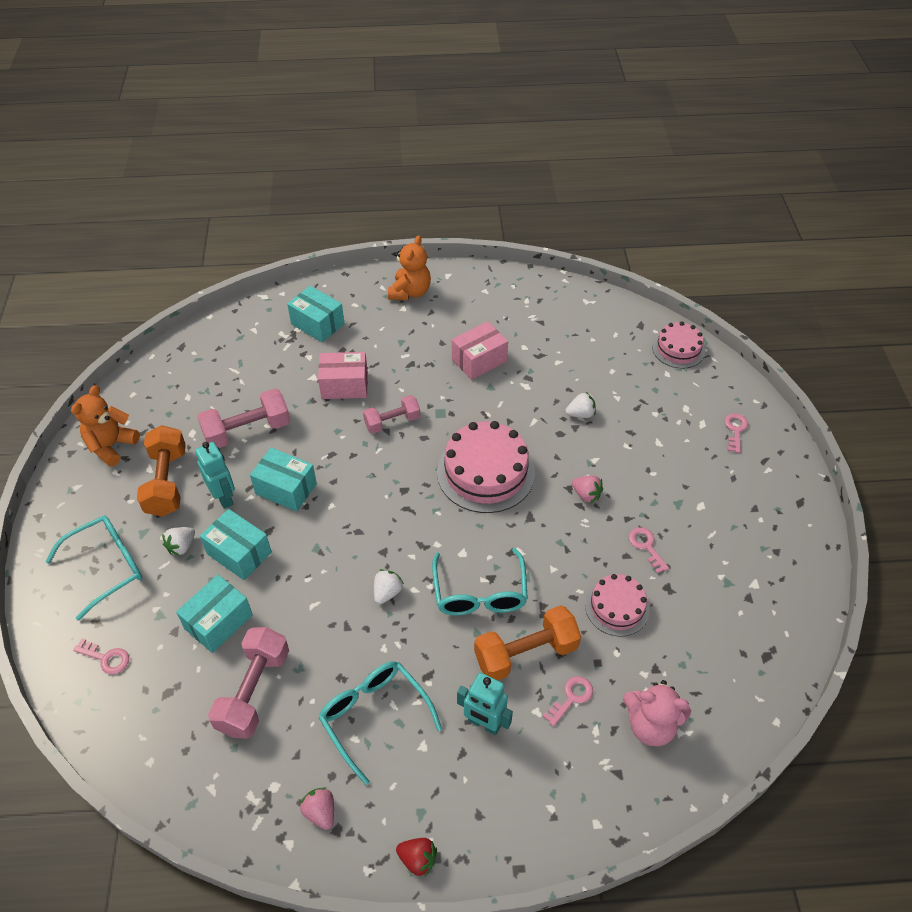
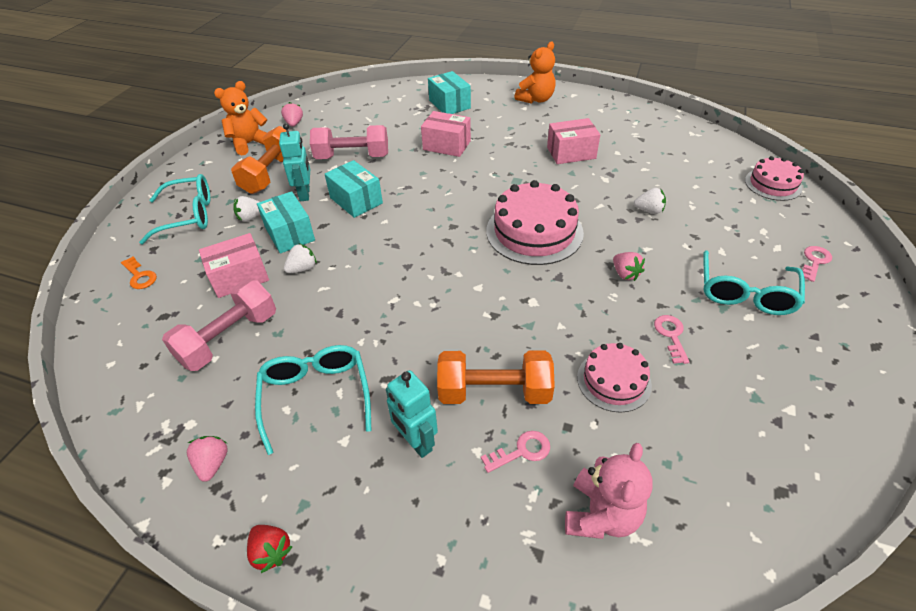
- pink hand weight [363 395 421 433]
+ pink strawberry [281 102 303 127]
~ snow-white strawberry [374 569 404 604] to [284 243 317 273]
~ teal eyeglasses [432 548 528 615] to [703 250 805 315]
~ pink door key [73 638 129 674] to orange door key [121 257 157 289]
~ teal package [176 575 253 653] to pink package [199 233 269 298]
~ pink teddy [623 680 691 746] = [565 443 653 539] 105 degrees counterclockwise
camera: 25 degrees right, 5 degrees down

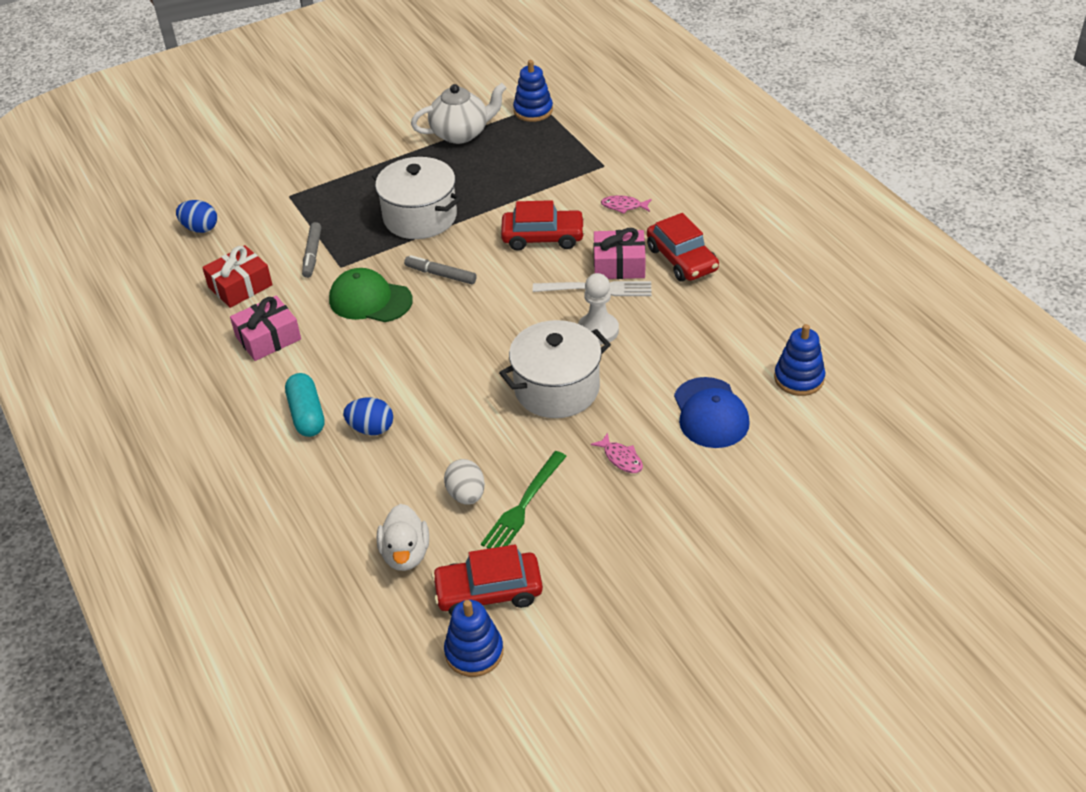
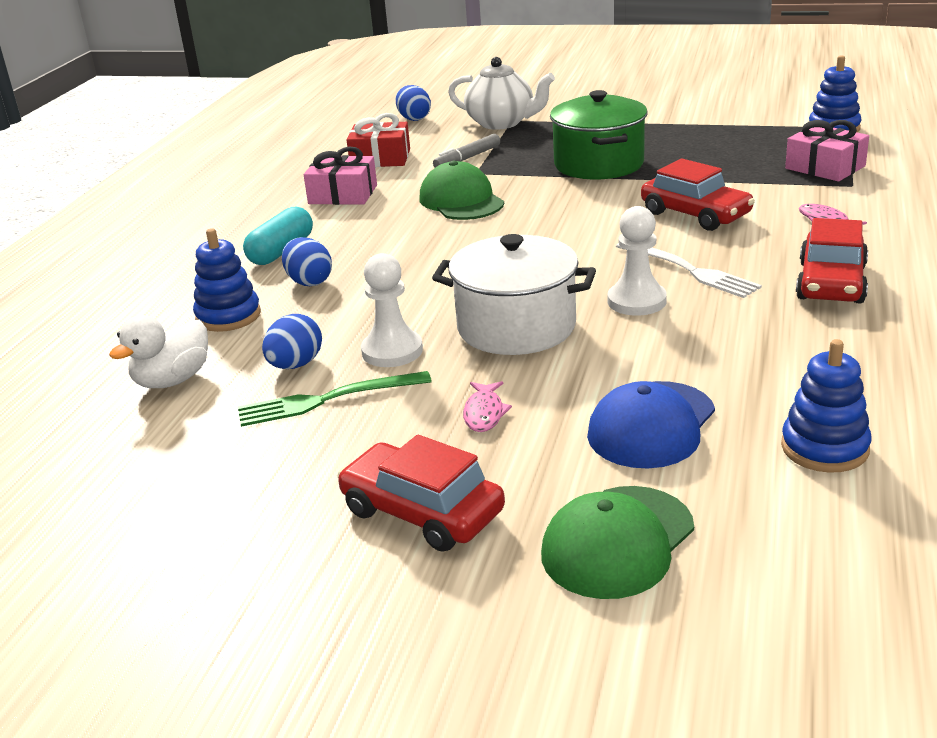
- gray felt pen [404 255 477 284]
+ snow-white game pawn [361 253 423 367]
+ emerald baseball cap [541 486 694 599]
~ snow-white china teapot [411 83 506 144] to [448 57 555 130]
~ crimson car [431 545 543 616] to [337 435 505 552]
~ blue stacking toy [444 600 503 677] to [193 228 261 332]
~ pink gift [593 228 646 279] to [785 120 869 182]
~ snow-white pot [372 157 462 239] to emerald pot [550 90 648 180]
~ snow-white egg [444 459 485 505] to blue egg [262 314 322 369]
camera: 45 degrees right, 15 degrees down

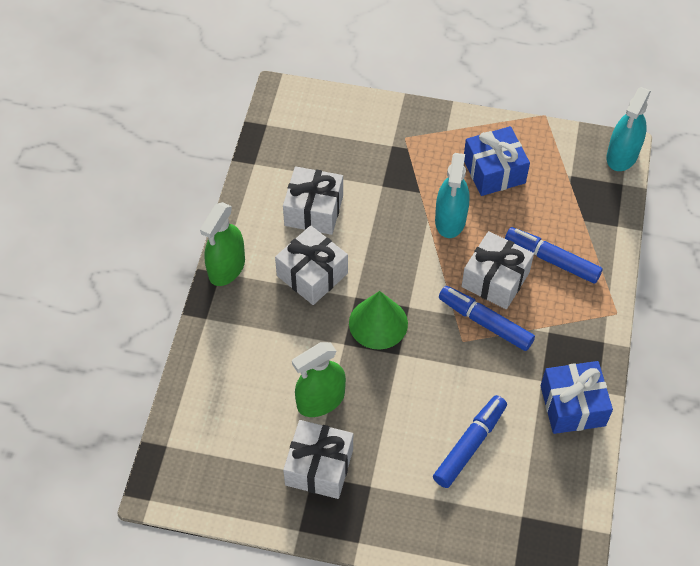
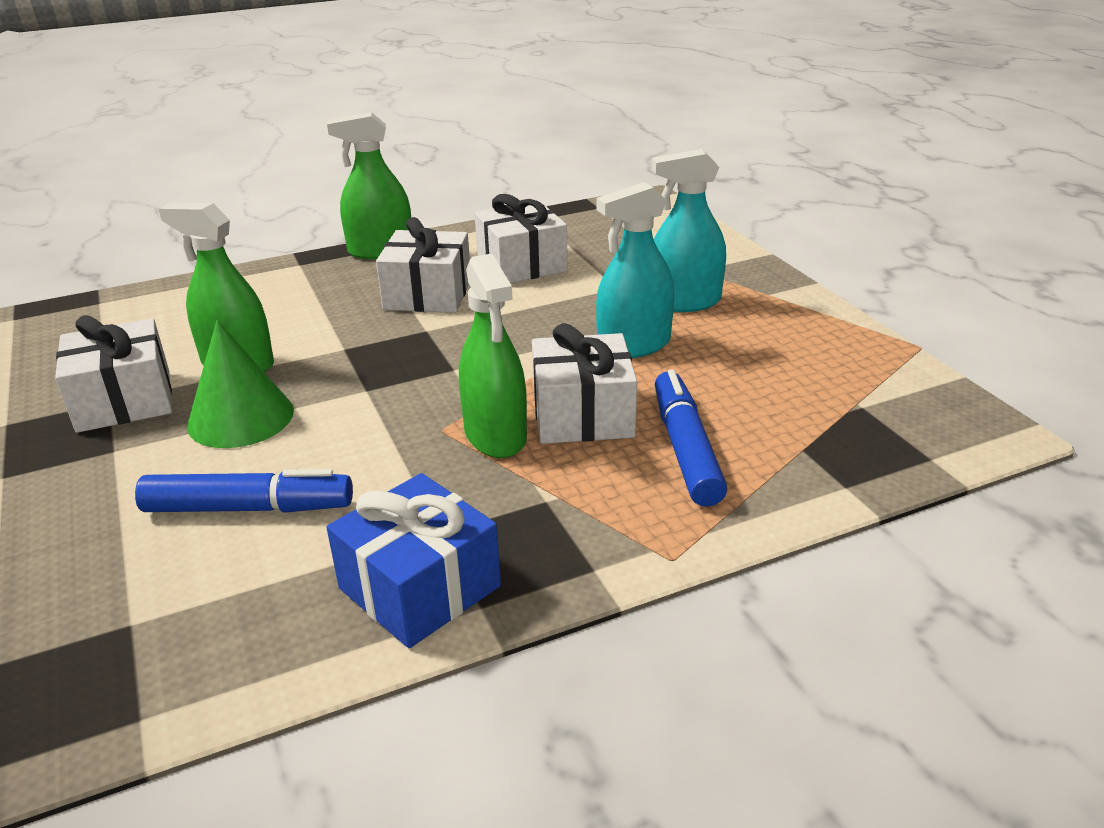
- blue gift [464 126 530 196]
~ emerald cone shape [349 291 408 350] to [187 320 294 448]
~ teal spray bottle [606 87 651 171] to [652 149 726 312]
~ blue felt pen [439 286 535 351] to emerald spray bottle [459 253 527 458]
camera: 55 degrees right, 25 degrees down

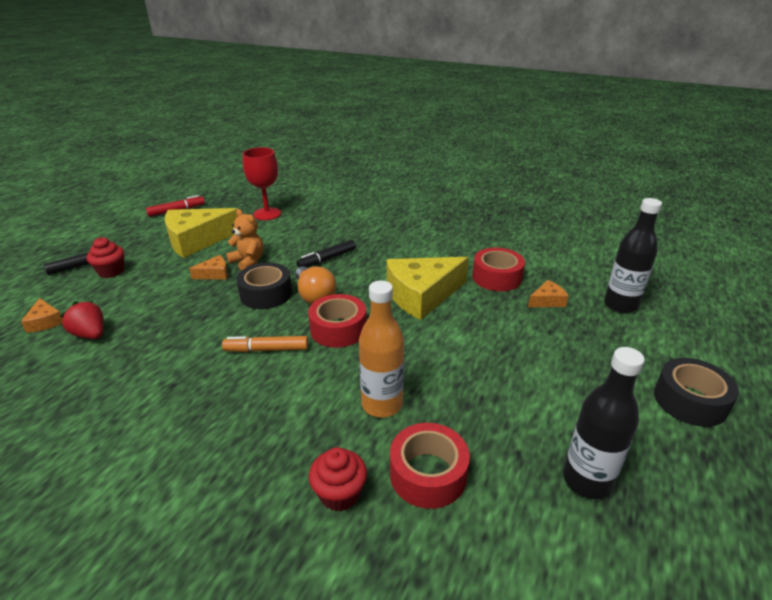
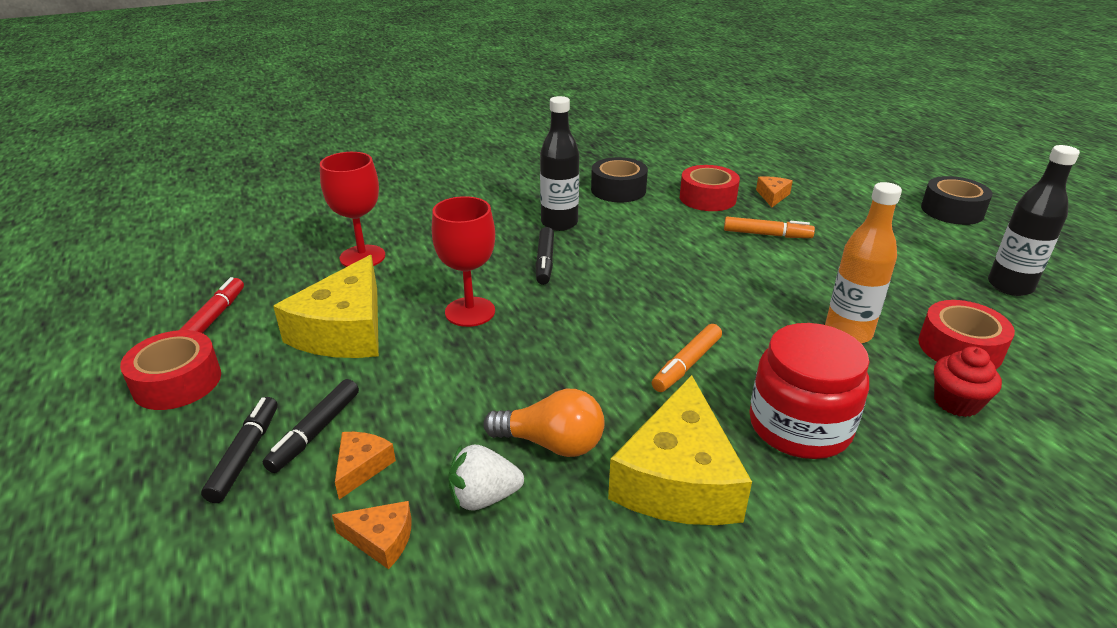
+ orange felt pen [724 217 815 238]
+ crimson jam jar [749 323 870 459]
~ orange cheese wedge [189 255 228 279] to [335 432 396 500]
~ ebony sticky tape [236 263 292 309] to [591 157 648 202]
~ orange bulb [295 266 336 304] to [483 389 605 457]
~ crimson sticky tape [308 294 366 348] to [120 330 221 410]
~ yellow cheese wedge [386 257 469 320] to [608 375 752 525]
~ ebony flask [604 198 662 313] to [540 96 579 231]
~ crimson fairy cake [87 237 124 278] to ebony felt pen [263 379 359 473]
~ orange teddy [226 209 264 271] to crimson chalice [432 196 495 327]
~ crimson strawberry [60 301 104 339] to snow-white strawberry [448 444 524 510]
camera: 50 degrees left, 0 degrees up

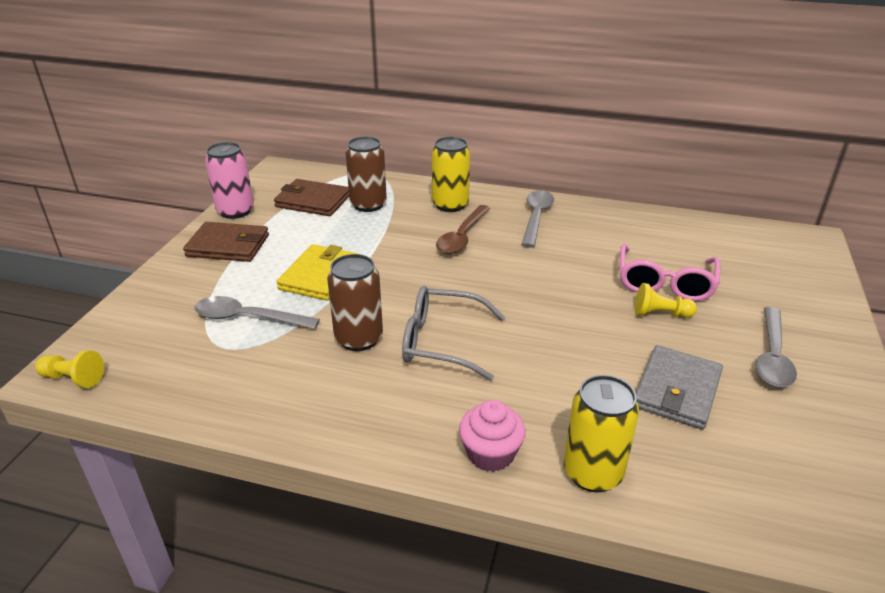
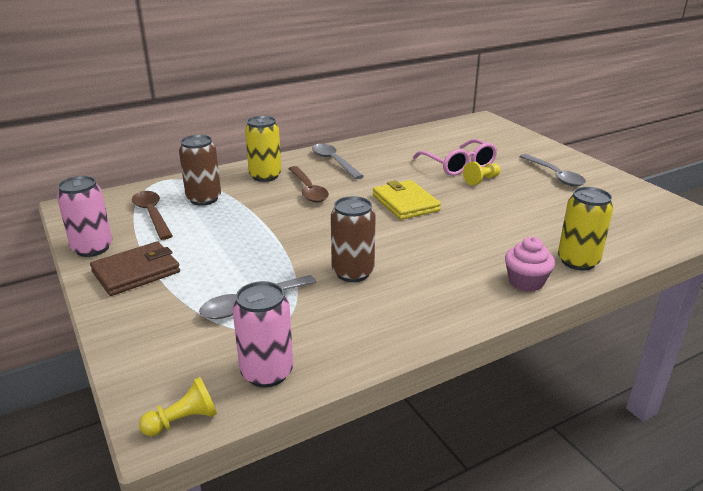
- gray eyeglasses [402 286 505 381]
- gray card wallet [636 345 723 430]
+ pink tin [233 281 293 387]
~ yellow card wallet [276 244 359 301] to [373 180 441 220]
~ brown card wallet [274 179 349 216] to brown spoon [132 191 173 240]
camera: 45 degrees left, 5 degrees down

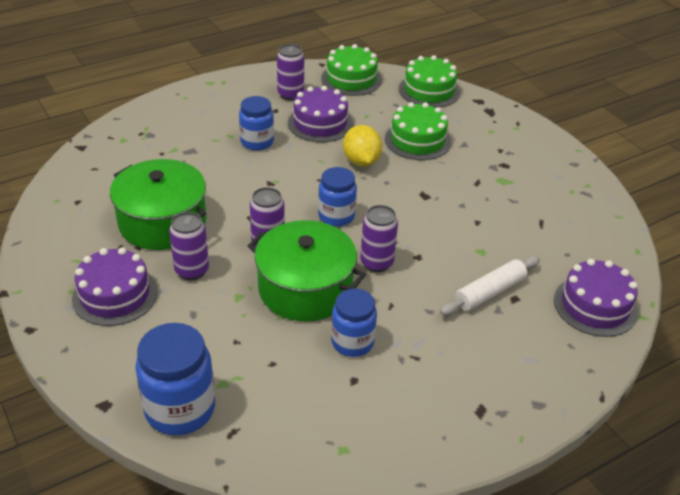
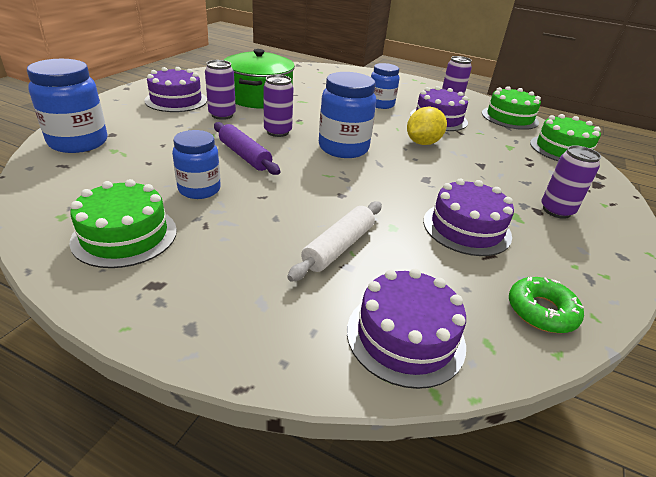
+ purple gateau [423 179 514 256]
+ emerald glazed donut [509 277 584 333]
~ purple tin [360 205 398 272] to [541 145 601 219]
~ emerald gateau [385 102 451 160] to [70 179 177 268]
~ emerald pot [248 220 366 321] to purple dough roller [214 122 280 175]
~ snow-white dough roller [440 256 540 315] = [287 201 382 282] 75 degrees counterclockwise
~ blue jam jar [318 167 357 227] = [319 72 376 158] x1.50
camera: 55 degrees right, 5 degrees down

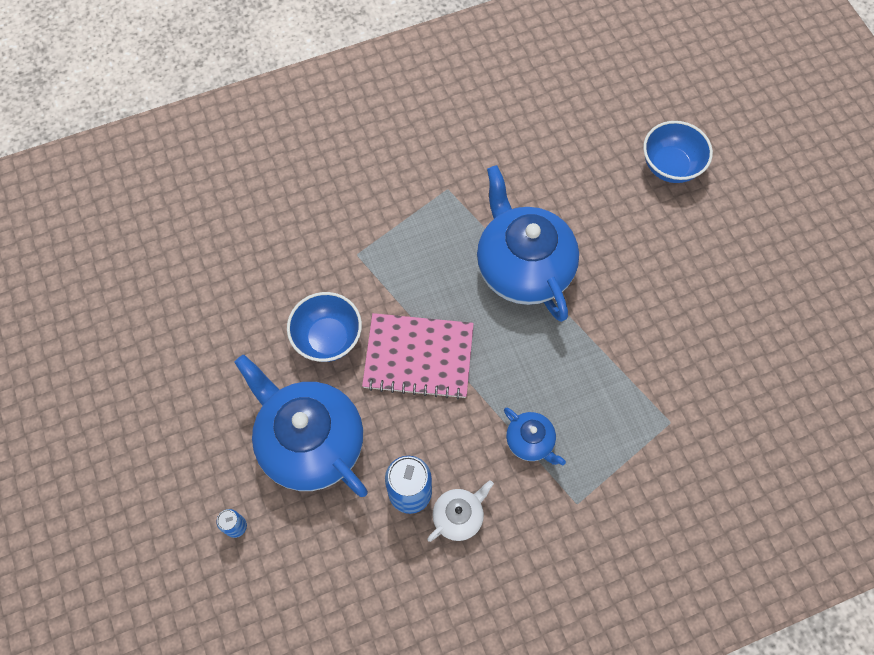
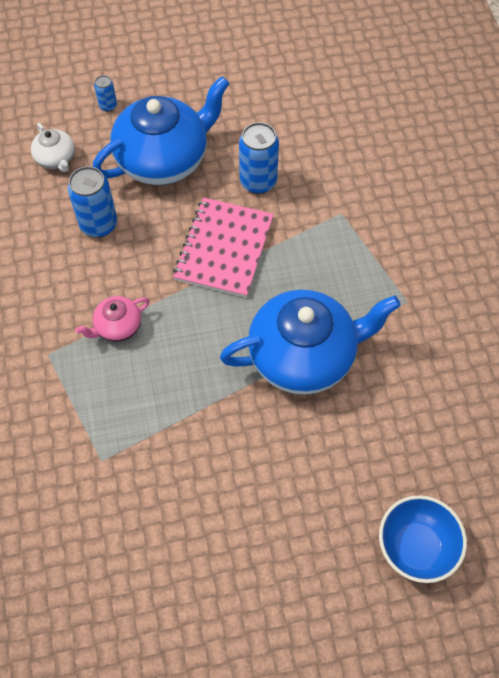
~ snow-white china teapot [427 480 494 542] to [31 123 75 172]
~ blue deep dish [287 292 362 362] to blue tin [239 122 279 194]
~ blue china teapot [504 408 566 465] to pink china teapot [75 296 150 342]
camera: 100 degrees right, 5 degrees down

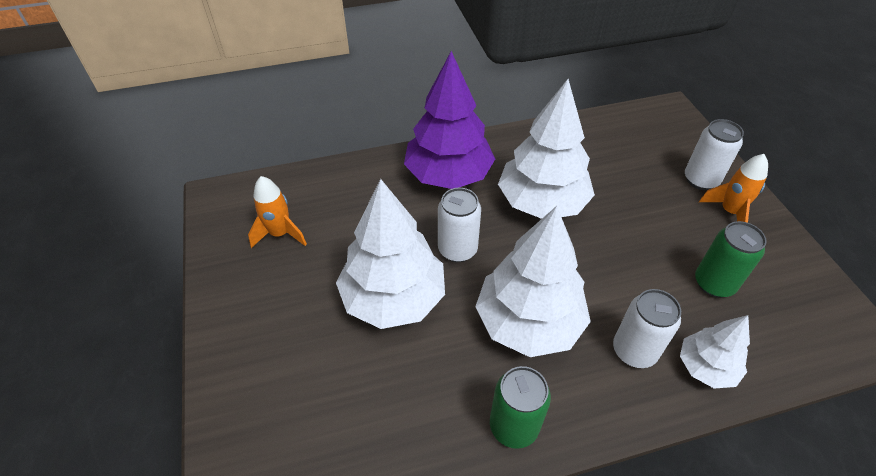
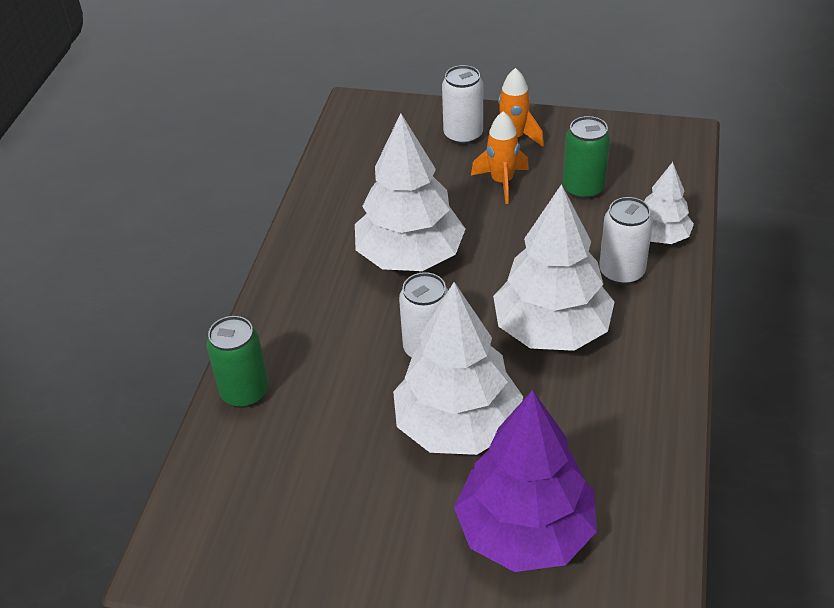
~ orange toy rocket [248 176 307 248] to [471 111 529 204]
~ purple tree [404 51 495 189] to [454 390 597 572]
~ emerald tin [490 366 551 449] to [207 316 269 408]
camera: 60 degrees left, 5 degrees down

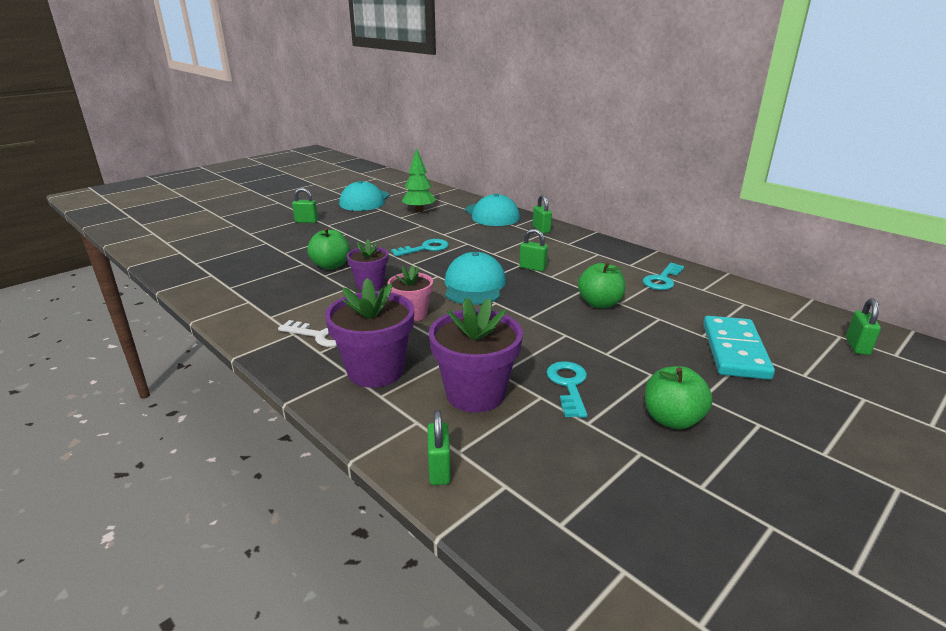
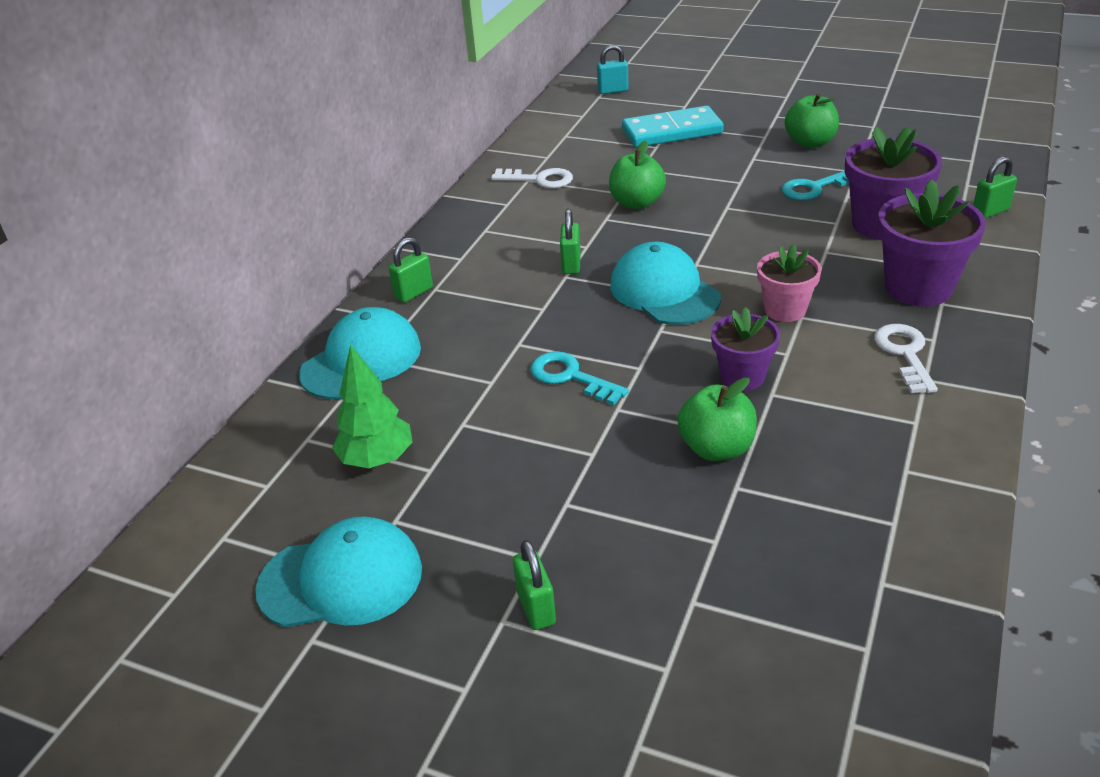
~ teal door key [643 263 684 290] to snow-white door key [491 168 573 188]
~ emerald small lock [846 298 881 355] to teal small lock [597 45 629 94]
~ teal baseball cap [445 252 506 305] = [610 242 721 325] 75 degrees clockwise
camera: 110 degrees left, 10 degrees up

